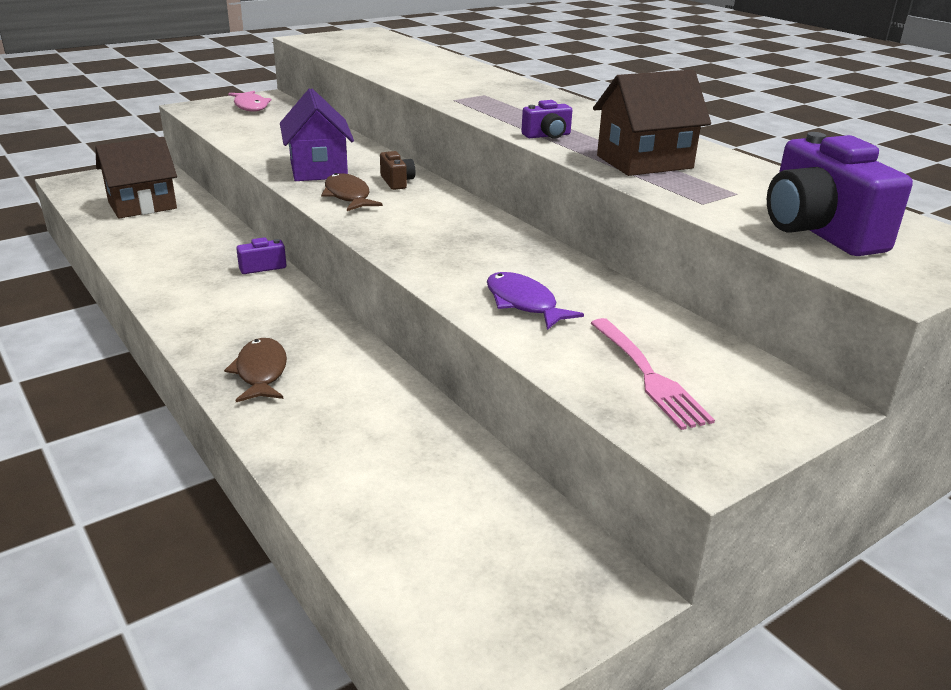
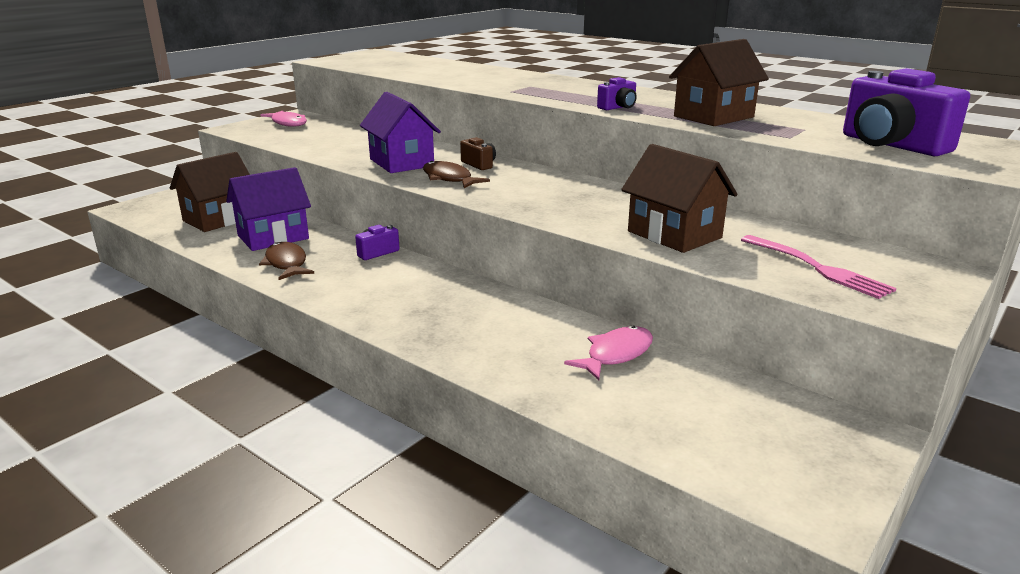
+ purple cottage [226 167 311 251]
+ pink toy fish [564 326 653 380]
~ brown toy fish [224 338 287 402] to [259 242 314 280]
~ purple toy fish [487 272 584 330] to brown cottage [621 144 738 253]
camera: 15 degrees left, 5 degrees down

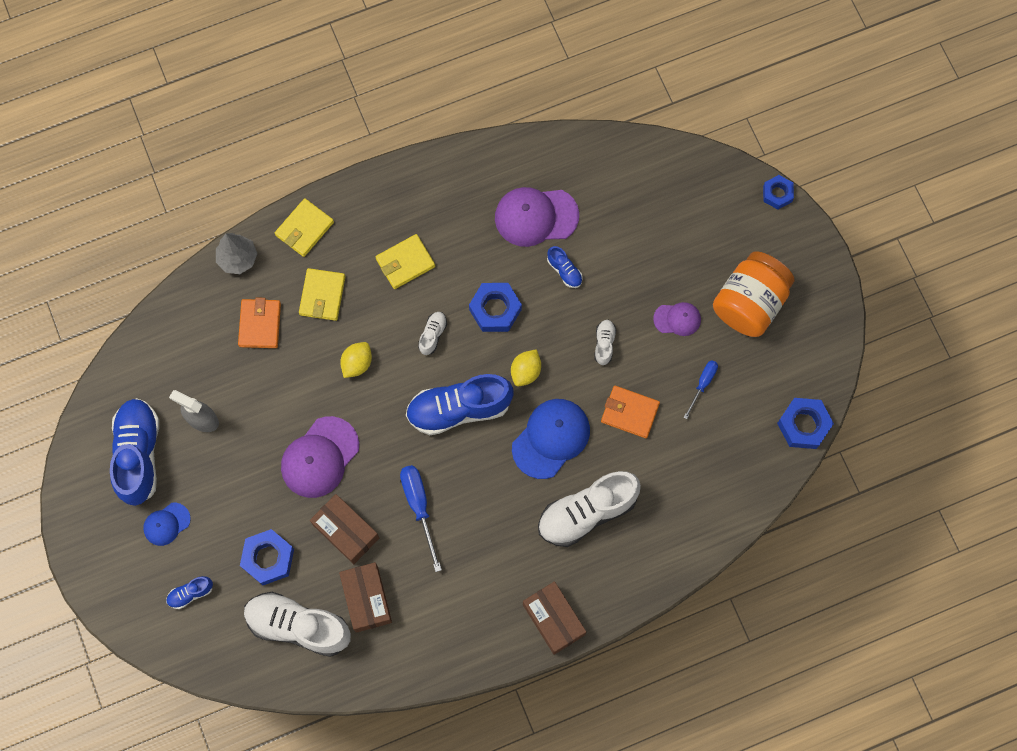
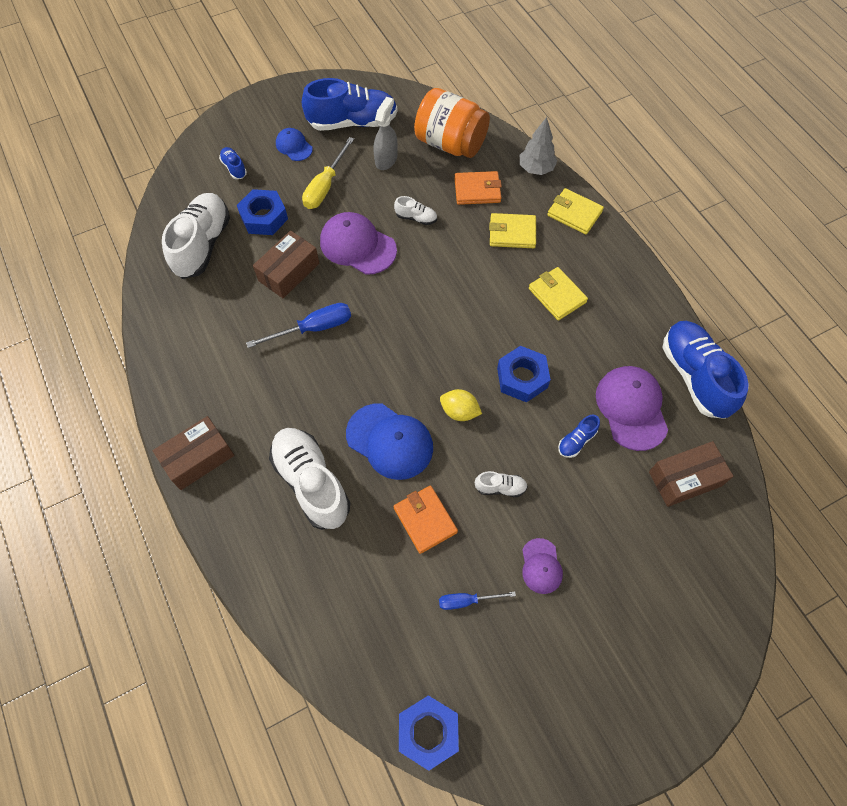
- yellow citrus fruit [340 342 372 378]
- blue nut [763 175 794 209]
+ yellow flat screwdriver [302 137 354 209]
~ brown package [339 562 392 633] to [649 441 733 507]
~ blue shoe [406 374 513 435] to [662 321 749 419]
~ snow-white shoe [418 312 447 355] to [394 196 437 225]
~ orange jam jar [713 251 795 337] to [414 88 490 158]
~ orange card wallet [601 386 660 438] = [394 486 458 554] 45 degrees counterclockwise
~ blue flat screwdriver [683 360 718 419] = [439 591 516 610] 150 degrees clockwise
camera: 85 degrees right, 10 degrees down

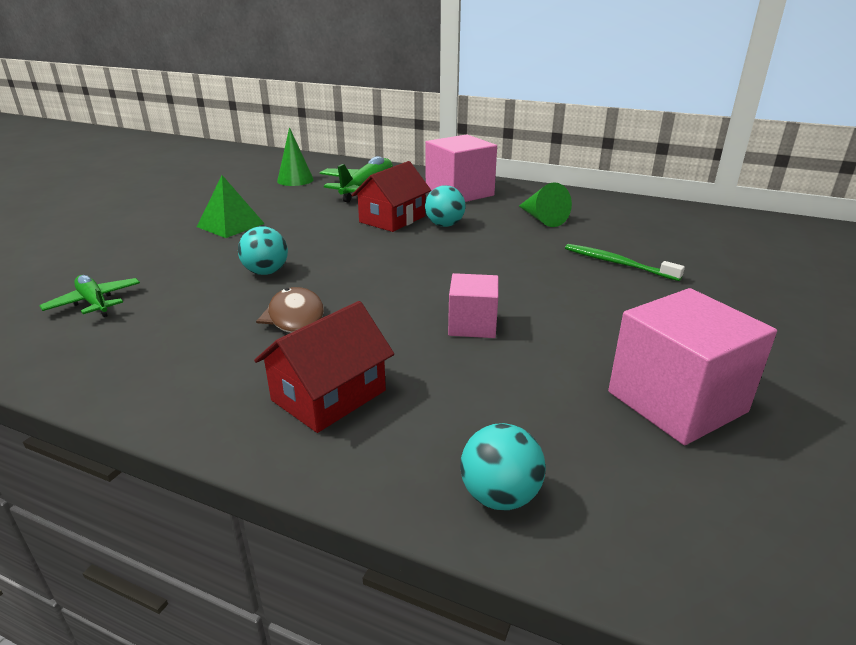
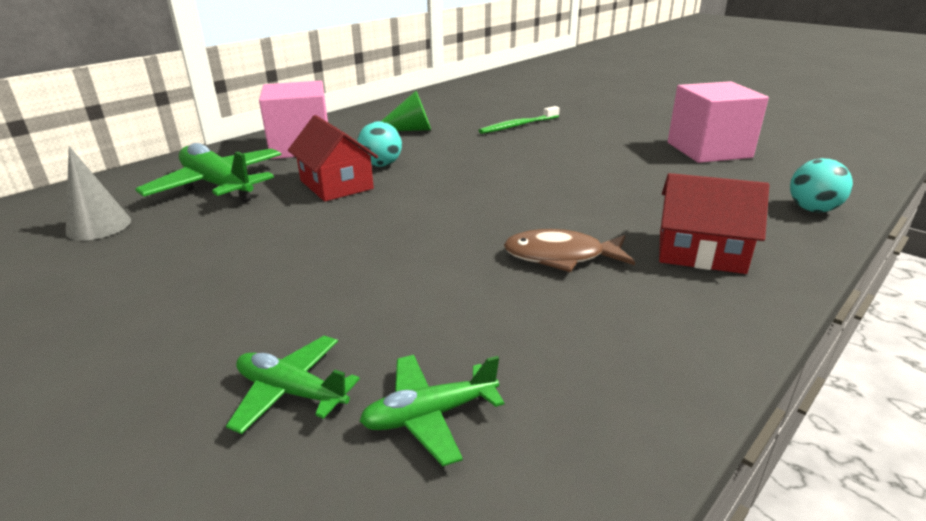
- emerald pyramid shape [197 175 265 238]
- teal ball [238 226 288 275]
- pink solid cube [448 273 498 338]
+ emerald plane [226 336 360 434]
~ emerald cone shape [277 127 314 186] to gray cone shape [66 146 131 240]
~ crimson cottage [254 301 394 433] = [659 173 769 274] 45 degrees counterclockwise
camera: 70 degrees left, 0 degrees up

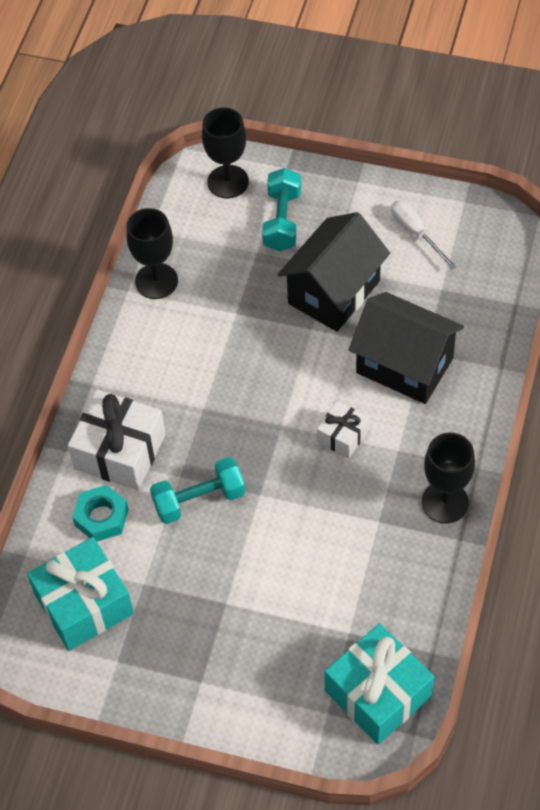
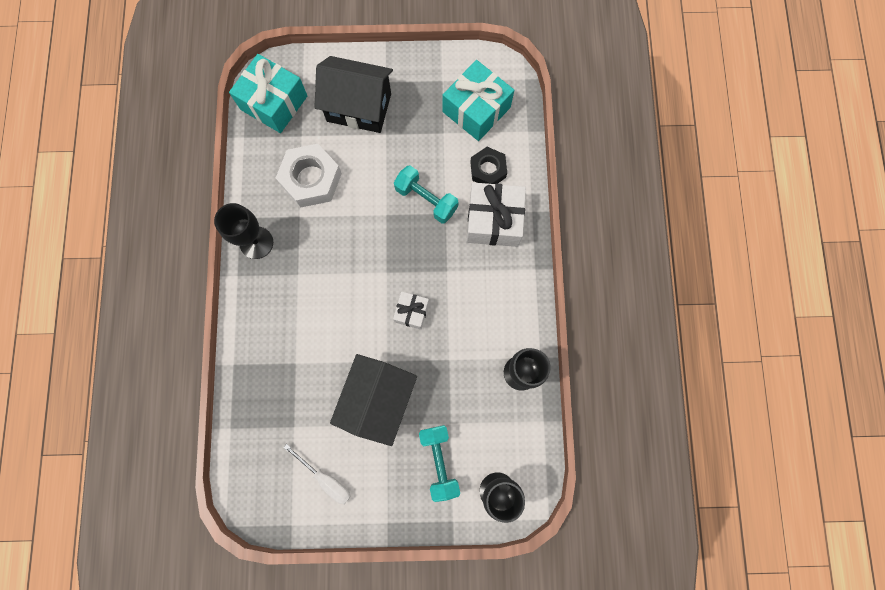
+ snow-white nut [276 144 342 207]
~ snow-white gift [317 401 369 458] to [393 292 429 330]
~ ebony cottage [349 292 464 404] to [314 56 393 133]
~ teal nut [72 485 129 541] to ebony nut [470 147 507 184]
~ teal hand weight [150 457 245 524] = [394 165 459 223] 75 degrees clockwise
camera: 160 degrees right, 20 degrees up

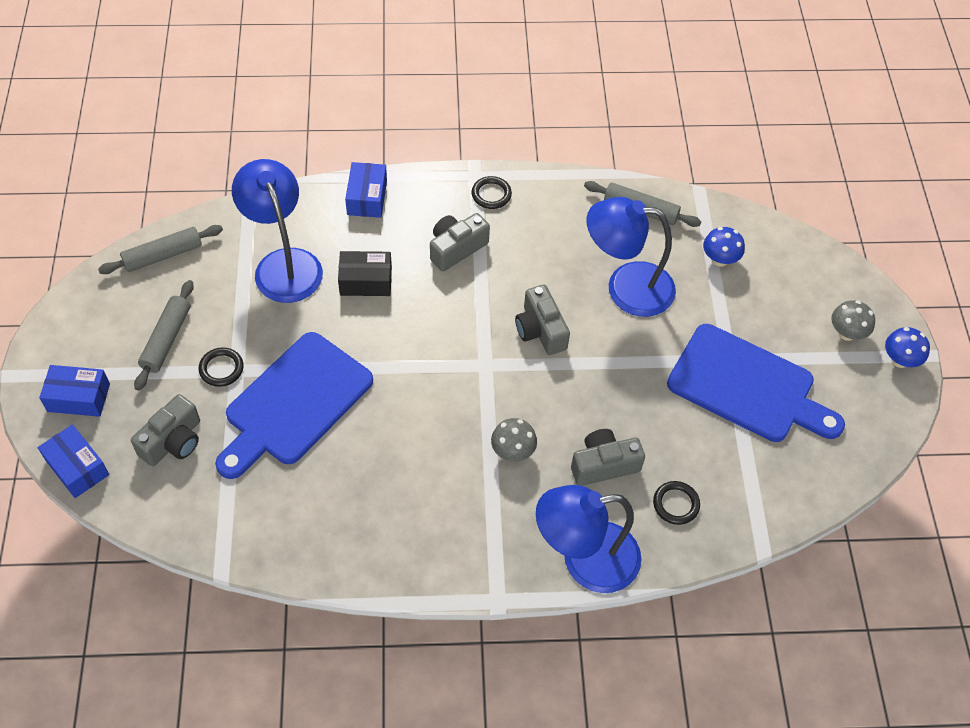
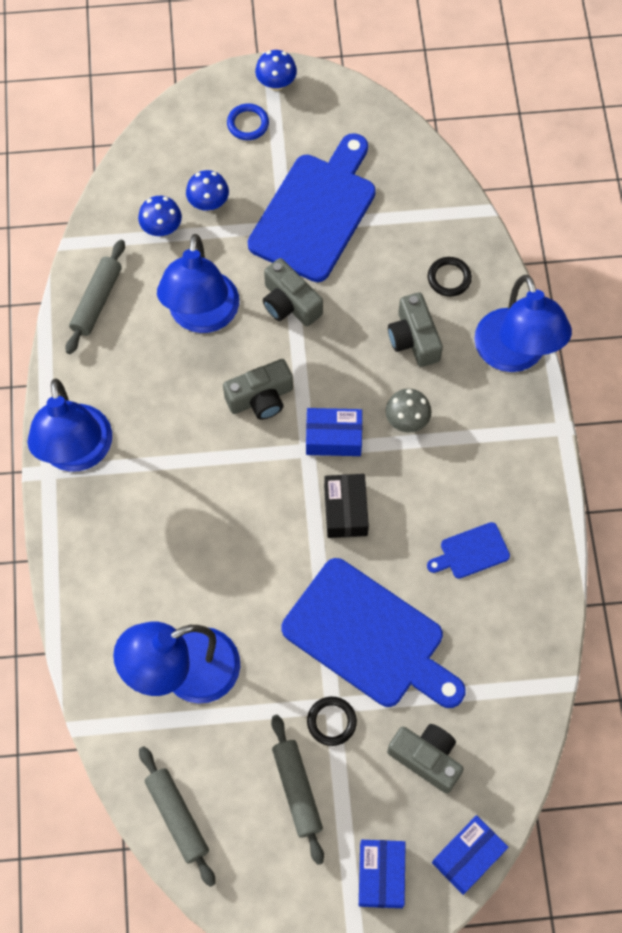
+ blue mushroom [186 170 229 211]
+ blue cutting board [427 522 510 579]
~ ebony package [338 251 392 296] to [324 474 369 538]
~ blue package [345 162 387 218] to [306 408 362 456]
~ gray camera [430 213 490 271] to [263 258 323 326]
~ ebony torus [472 176 512 209] to blue desk lamp [27 378 112 472]
~ gray mushroom [832 300 875 341] to blue torus [227 103 269 140]
~ gray dough roller [134 280 194 391] = [271 715 324 865] 60 degrees clockwise
camera: 90 degrees left, 10 degrees up

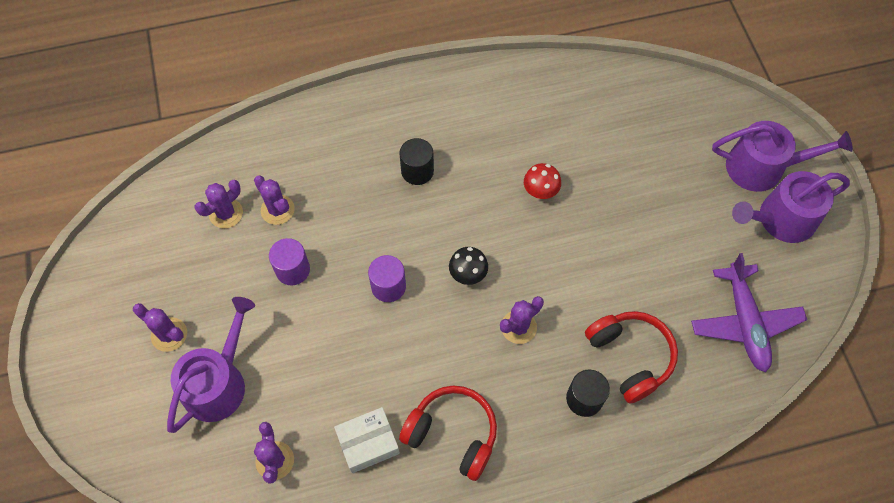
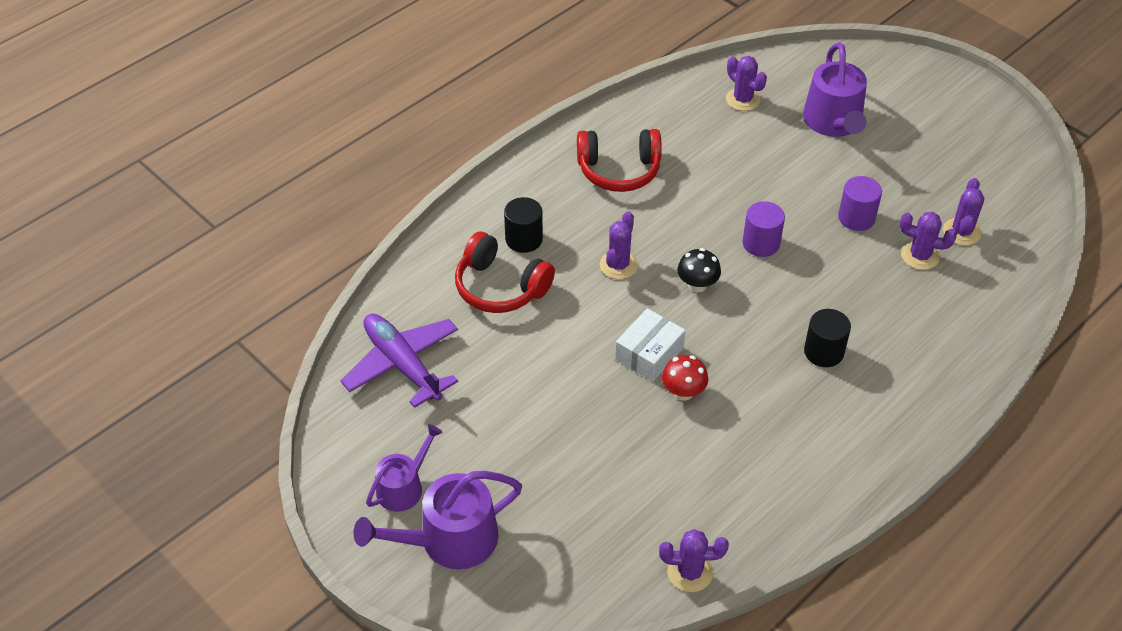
~ purple cactus [133 303 187 352] to [659 529 729 592]
~ snow-white package [334 407 400 473] to [615 308 686 381]
~ purple watering can [732 171 850 243] = [366 424 443 512] x0.62
camera: 150 degrees right, 15 degrees down

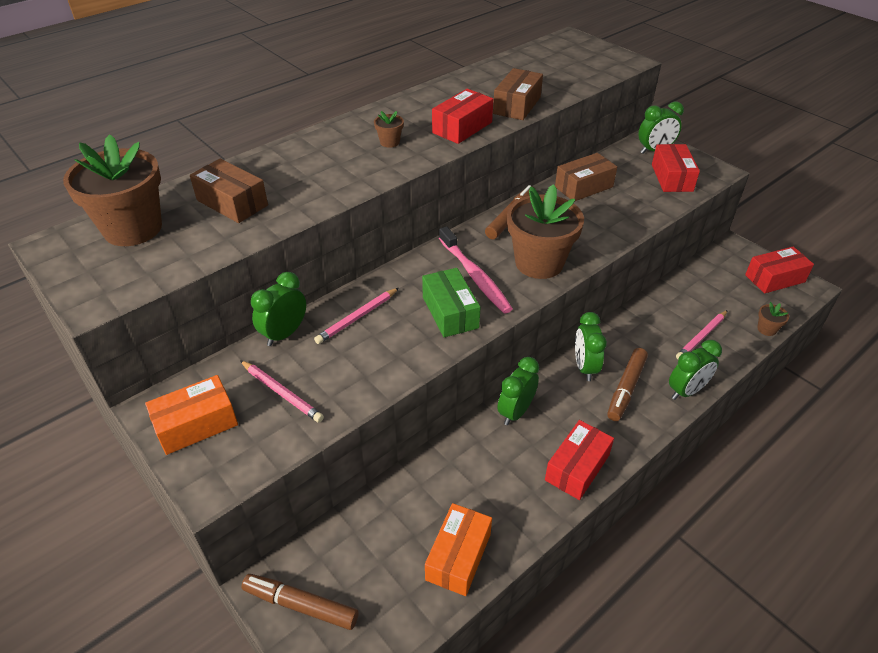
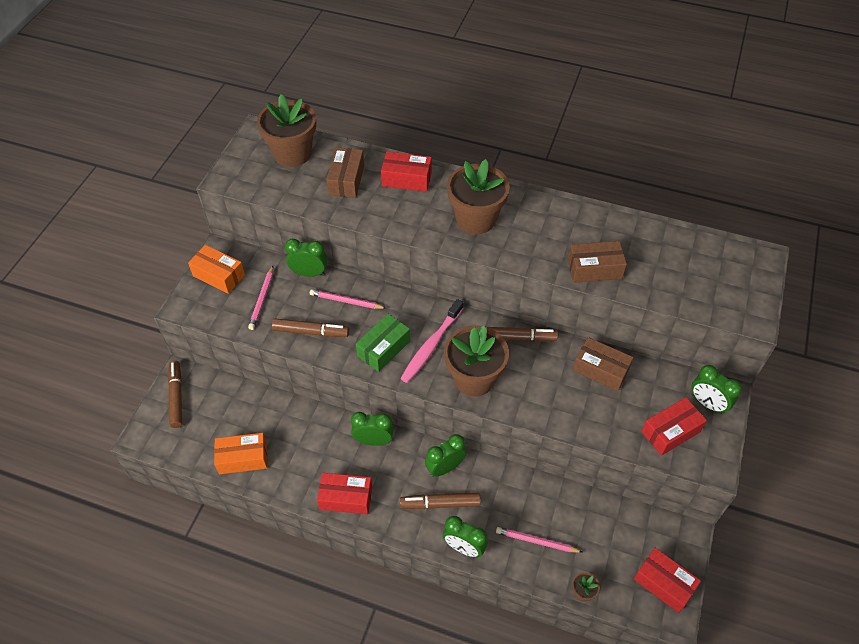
+ brown felt pen [272 319 349 337]
~ crimson package [432 89 493 144] to [381 151 432 192]
~ brown flower pot [374 111 404 148] = [447 159 510 234] x2.45
camera: 60 degrees right, 10 degrees up

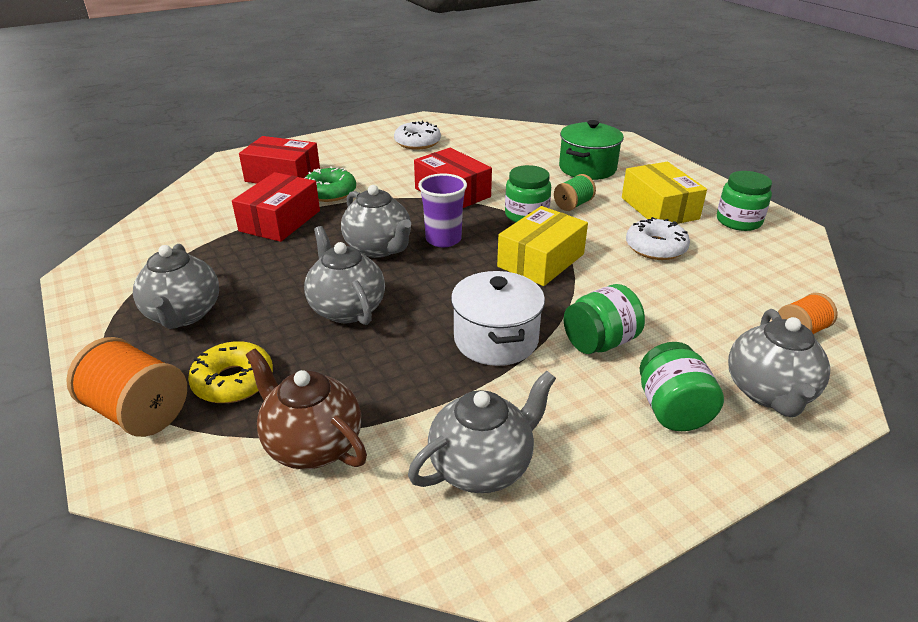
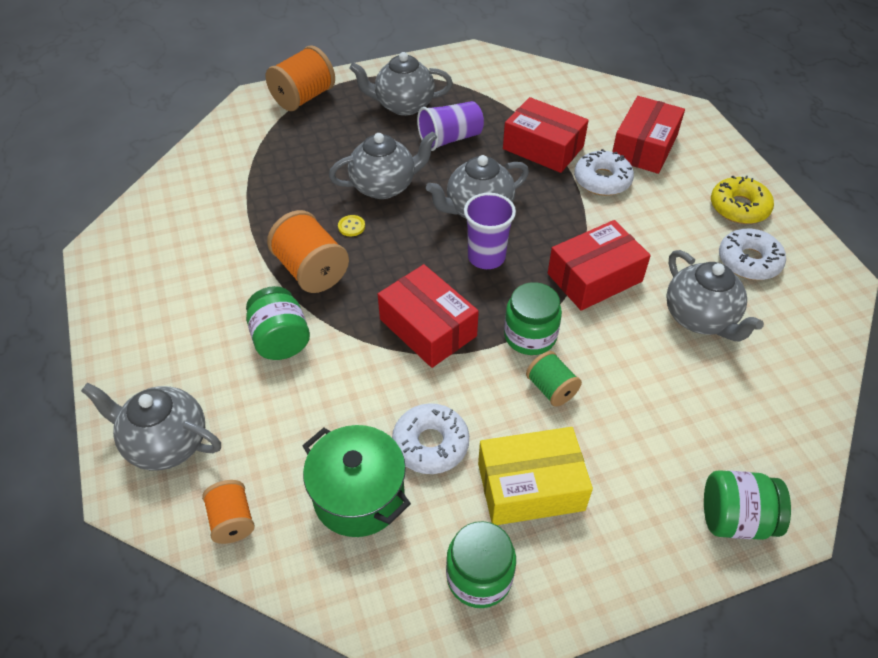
- brown china teapot [246 349 367 469]
+ yellow shirt button [338 215 365 236]
+ purple beaker [417 101 484 151]
~ yellow glazed donut [188 341 273 403] to [711 176 774 224]
~ gray china teapot [408 371 556 493] to [666 250 764 341]
~ emerald pot [559 120 624 180] to [303 425 411 537]
~ emerald jam jar [640 342 724 431] to [704 470 791 540]
~ snow-white pot [451 271 545 366] to orange reel of thread [267 210 349 293]
~ emerald glazed donut [305 166 356 202] to snow-white glazed donut [574 149 634 196]
~ yellow package [497 206 588 286] to crimson package [378 264 479 368]
camera: 100 degrees right, 15 degrees up

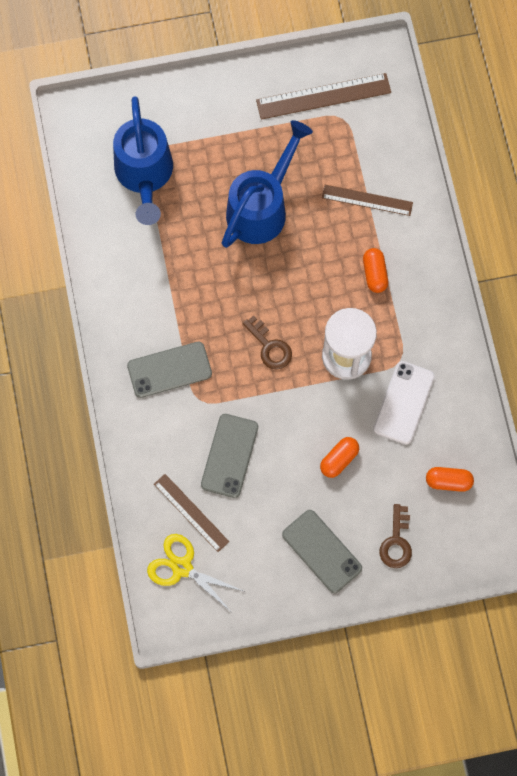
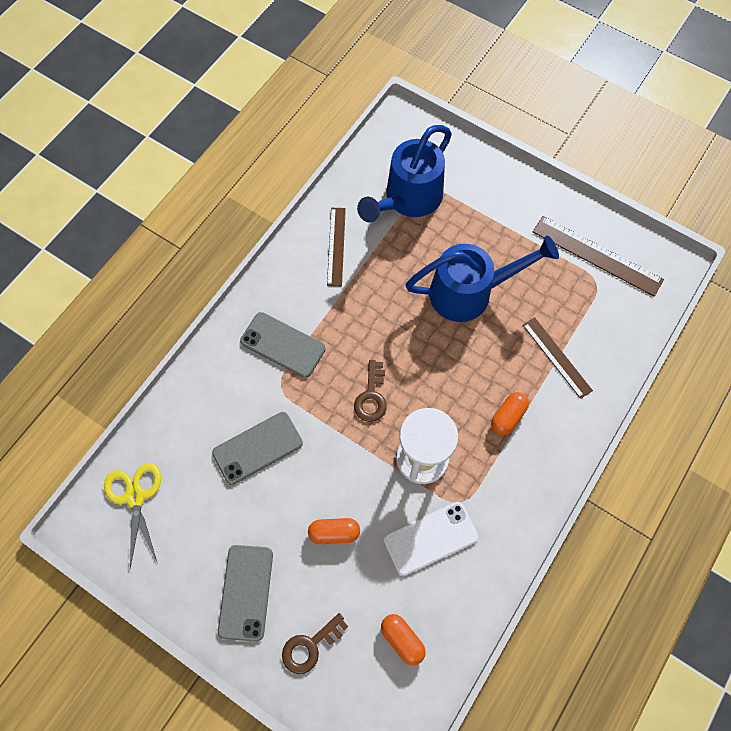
~ brown ruler [154 474 229 552] to [327 208 346 286]
camera: 45 degrees right, 5 degrees down

